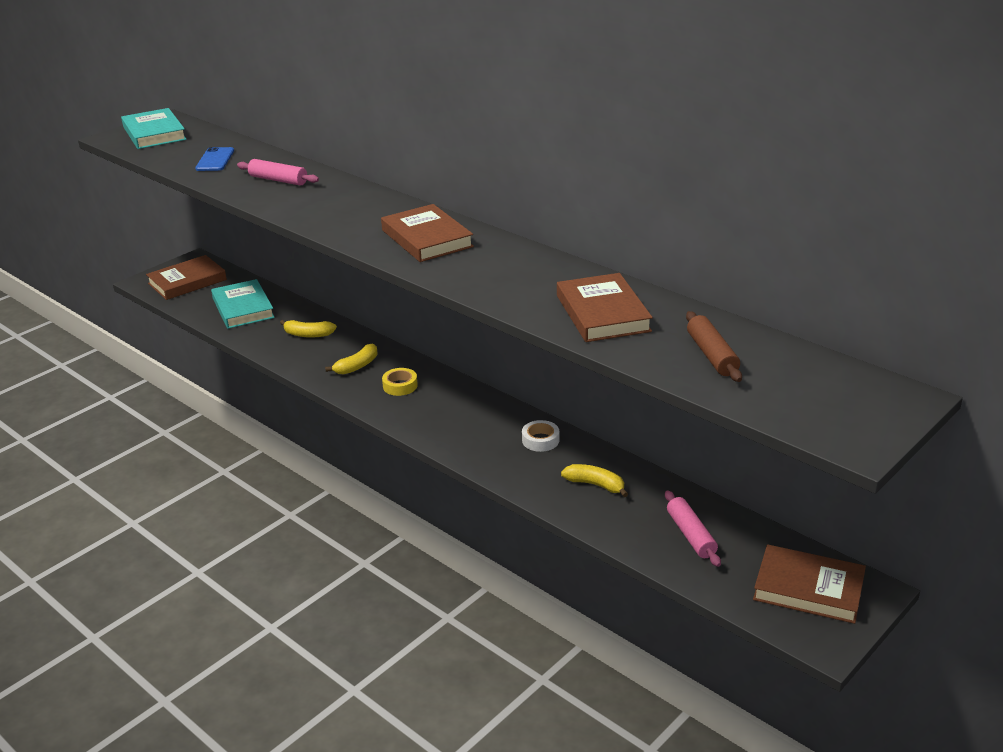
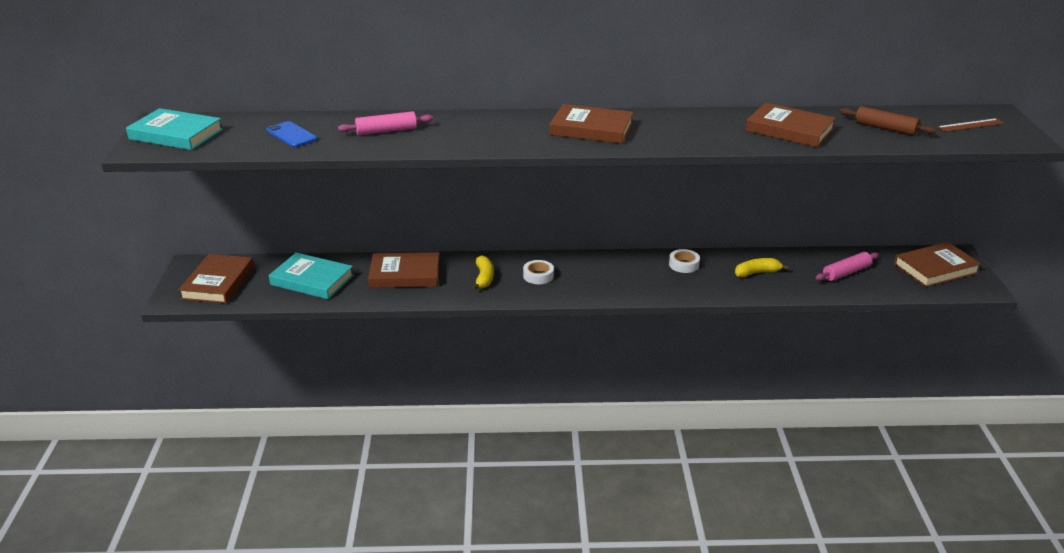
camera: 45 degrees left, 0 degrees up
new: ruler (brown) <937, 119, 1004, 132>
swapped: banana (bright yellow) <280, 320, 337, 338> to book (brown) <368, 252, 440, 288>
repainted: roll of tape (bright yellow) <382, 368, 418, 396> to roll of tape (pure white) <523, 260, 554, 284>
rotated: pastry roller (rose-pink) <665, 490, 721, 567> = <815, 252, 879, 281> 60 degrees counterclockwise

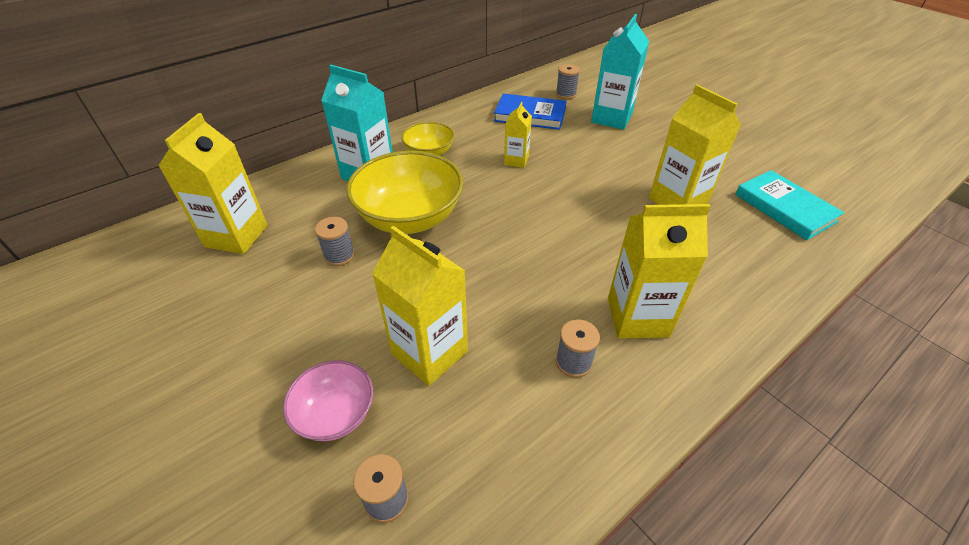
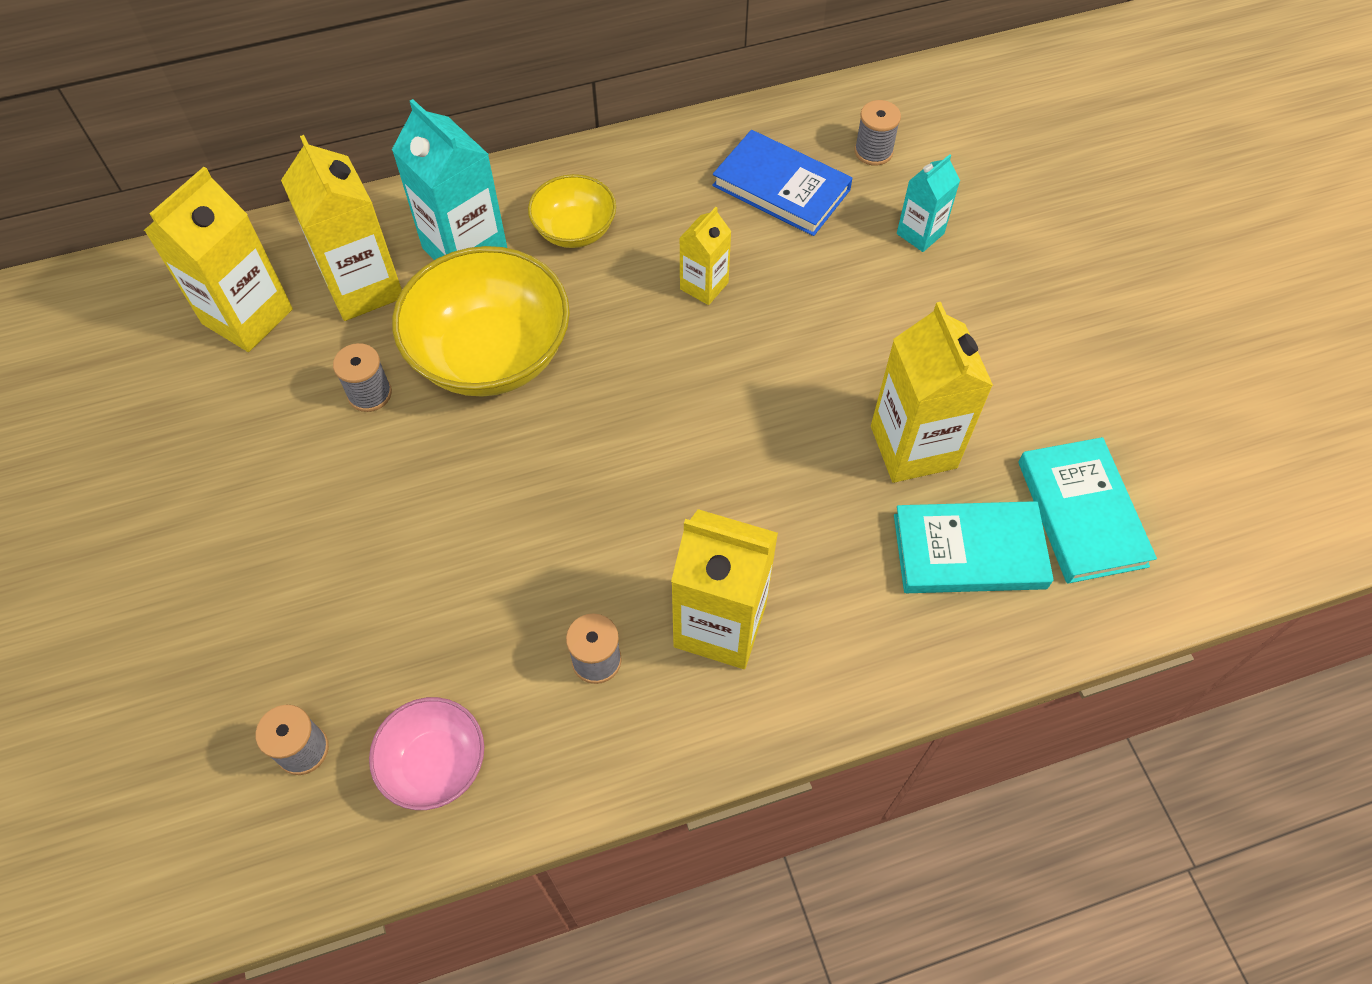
camera: 20 degrees right, 15 degrees up
new: book (turquoise) <894, 501, 1054, 593>
shifted: juice carton (bright yellow) <372, 226, 468, 386> to <281, 135, 402, 321>; bowl (rose-pink) <283, 360, 373, 441> to <369, 697, 484, 810>
scaled: juice carton (turquoise) <591, 14, 649, 130> = <897, 154, 960, 252> x0.56

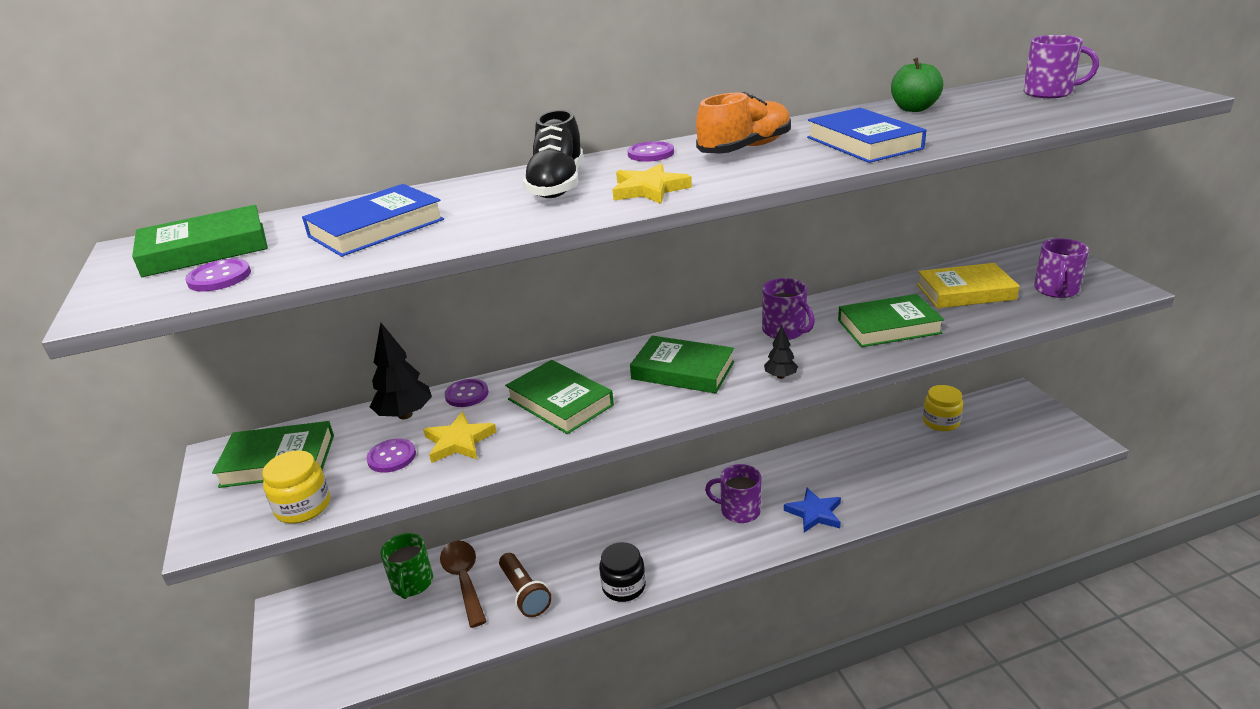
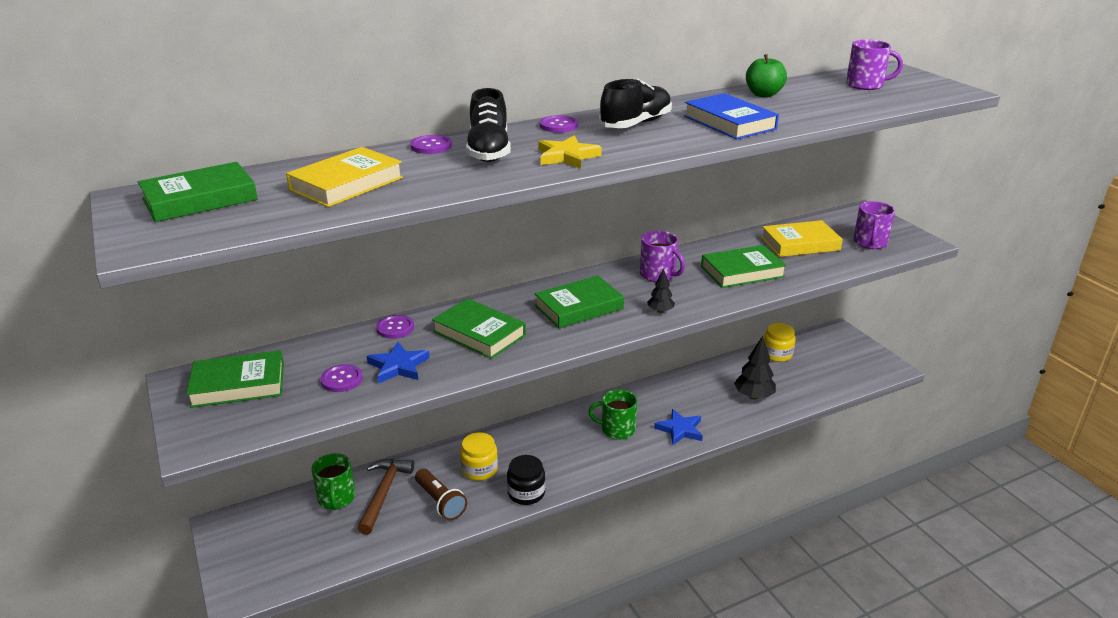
camera: 10 degrees left, 0 degrees up
shifted: sewing button (violet) <185, 259, 251, 291> to <410, 135, 452, 154>; toy tree (jet-black) <370, 323, 432, 419> to <734, 336, 776, 400>; jar (bright yellow) <262, 450, 330, 524> to <460, 432, 498, 481>
swapped: teaspoon (brown) <440, 540, 487, 628> to hammer (brown) <357, 459, 414, 535>
repainted: sneaker (bright orange) <696, 92, 791, 154> to sneaker (jet-black) <599, 79, 672, 128>; book (blue) <302, 184, 444, 257> to book (bright yellow) <286, 147, 403, 207>; star (bright yellow) <423, 412, 497, 463> to star (blue) <367, 342, 430, 383>; mug (violet) <705, 464, 761, 523> to mug (green) <588, 389, 637, 440>
rotated: book (green) <630, 336, 734, 394> = <534, 275, 624, 328> 45 degrees counterclockwise

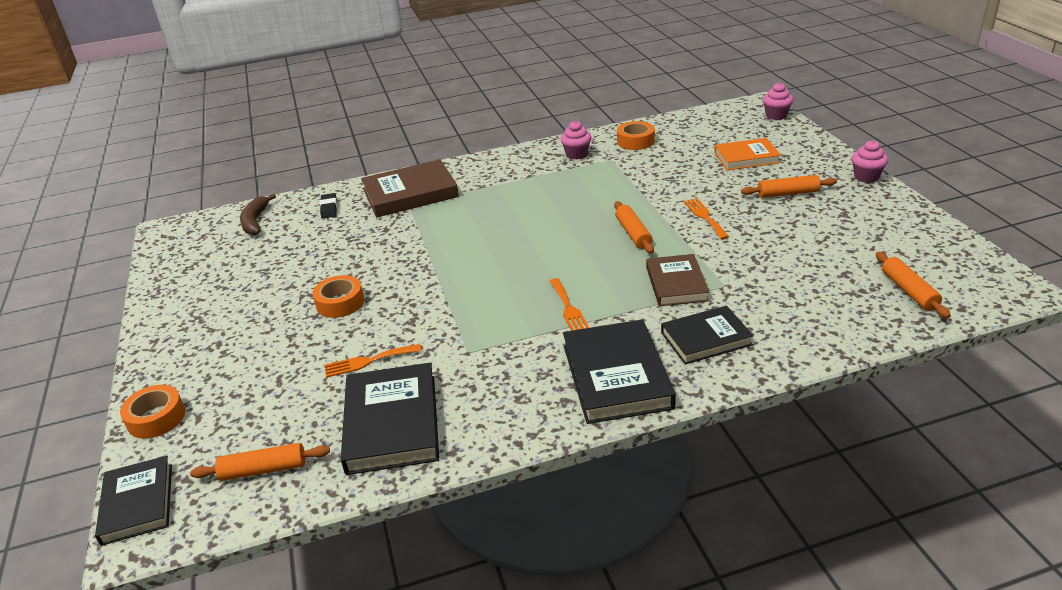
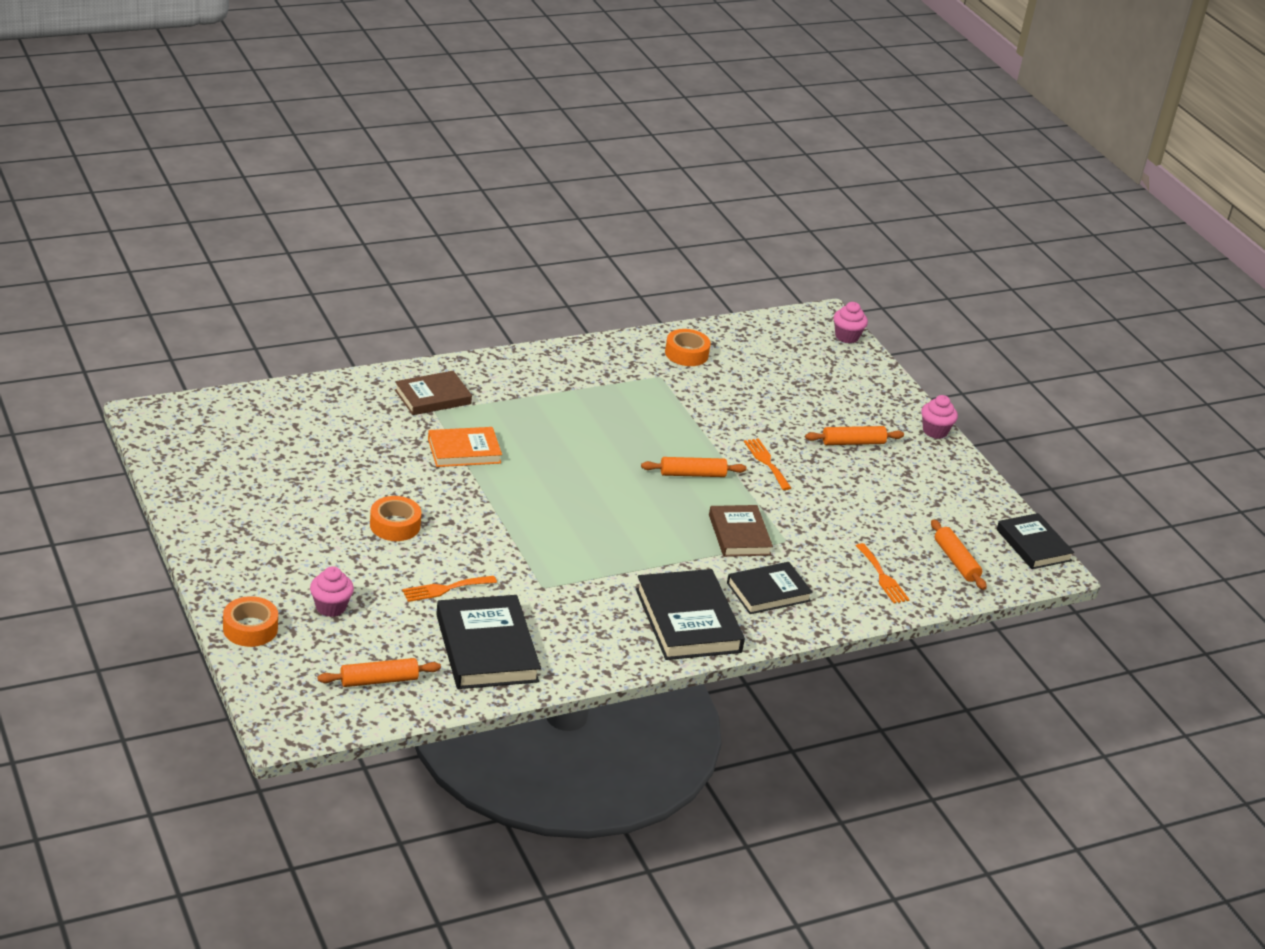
camera: 15 degrees left, 0 degrees up
gone: banana (brown) <240, 193, 276, 235>; gum eraser (jet-black) <320, 193, 337, 219>
shifted: fairy cake (rose-pink) <560, 121, 592, 159> to <310, 566, 354, 617>; book (bright orange) <714, 138, 781, 170> to <428, 427, 502, 467>; table fork (bright orange) <549, 278, 589, 331> to <856, 543, 910, 604>; book (jet-black) <95, 456, 172, 546> to <997, 513, 1074, 569>
rotated: pastry roller (bright orange) <614, 201, 654, 254> = <641, 457, 747, 477> 75 degrees counterclockwise
scaled: book (brown) <361, 159, 459, 217> = <395, 371, 472, 415> x0.65

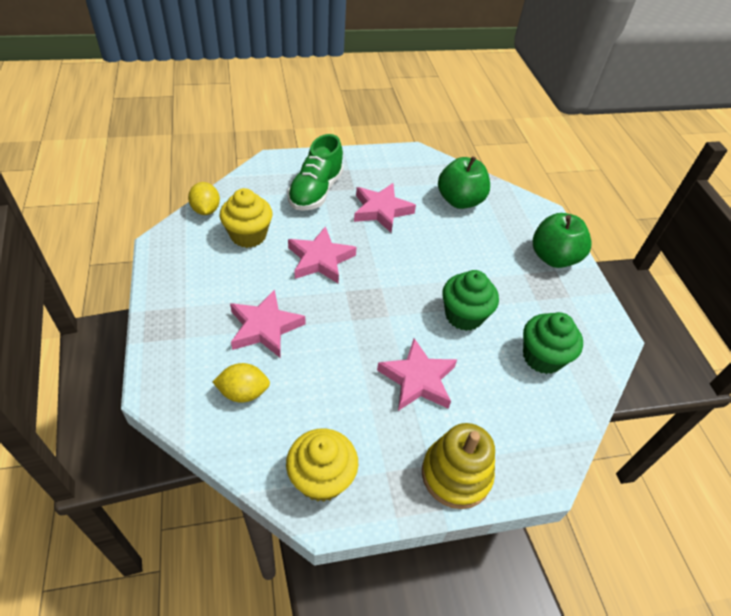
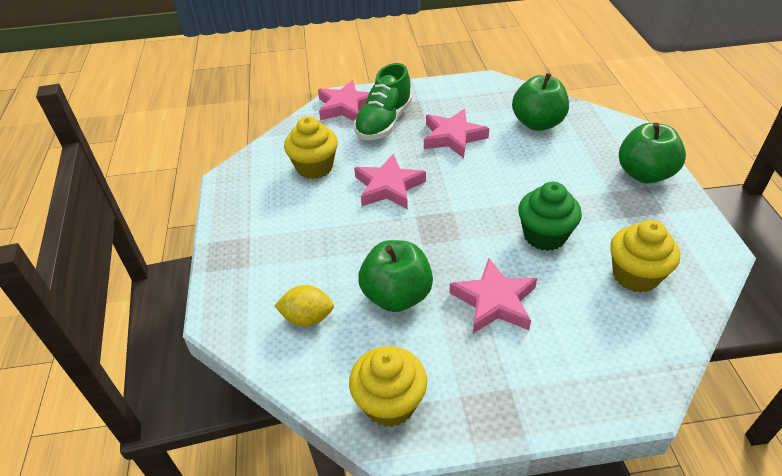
camera: 10 degrees right, 5 degrees down
gone: toy lemon (bright yellow) <188, 182, 220, 215>; stacking toy (bright yellow) <422, 423, 495, 509>
new: toy apple (green) <358, 240, 433, 312>
shifted: star (rose-pink) <230, 289, 305, 357> to <318, 80, 370, 121>
repainted: fairy cake (green) <523, 312, 583, 374> to fairy cake (bright yellow) <610, 220, 680, 293>

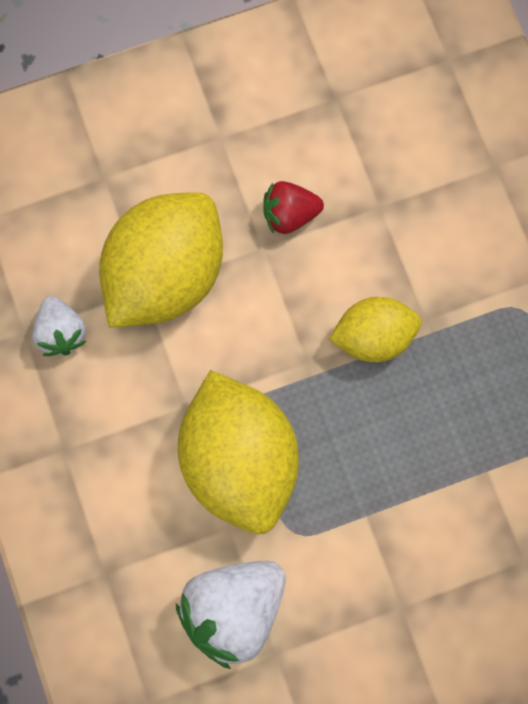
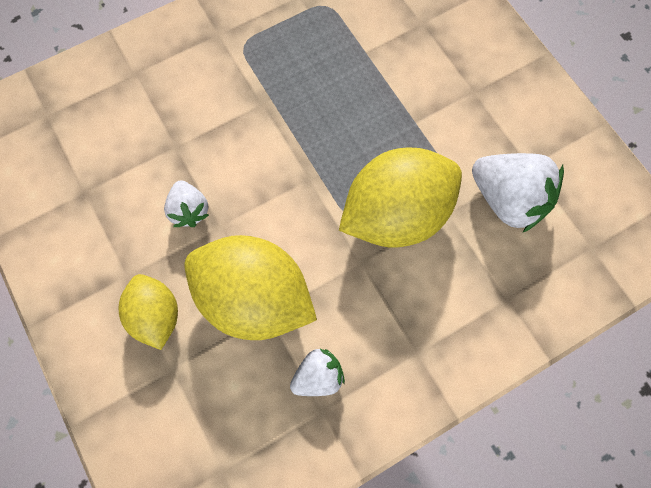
camera: 100 degrees left, 5 degrees down
shifted: toy lemon (bright yellow) <329, 297, 422, 362> to <119, 274, 178, 350>
repainted: strawberry (scarlet) <263, 181, 324, 234> to strawberry (pure white) <164, 180, 209, 227>

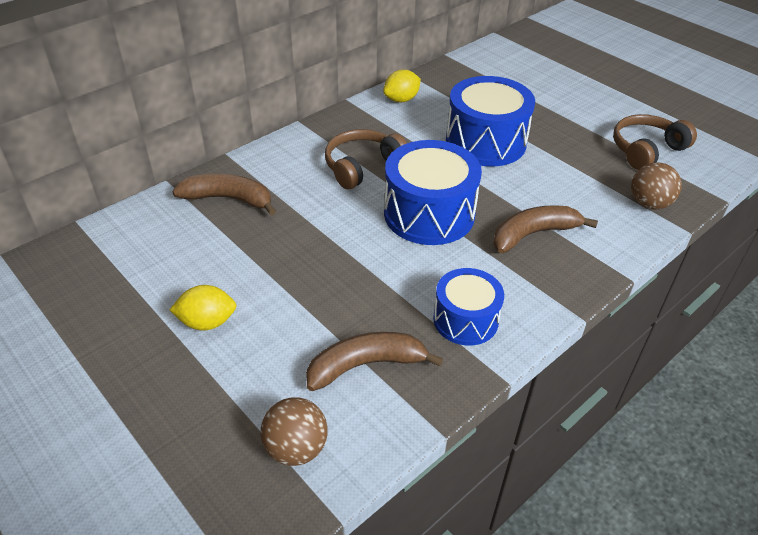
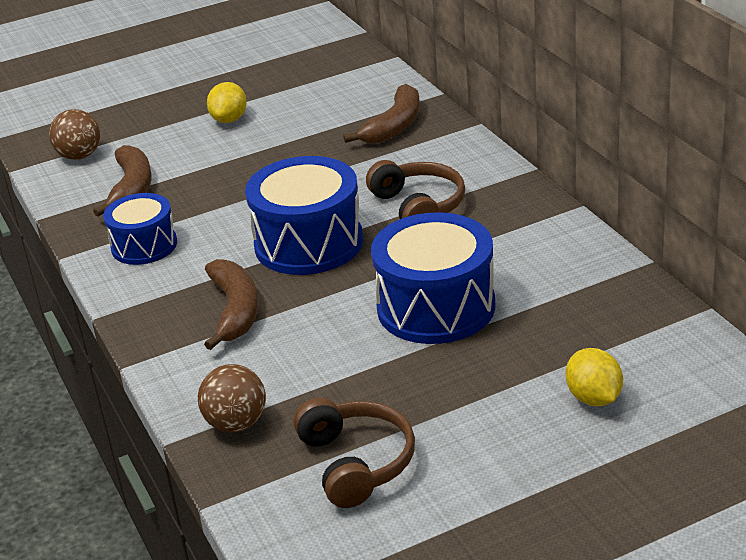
camera: 110 degrees right, 10 degrees down
shifted: toy lemon (bright yellow) <383, 70, 421, 102> to <566, 348, 623, 406>

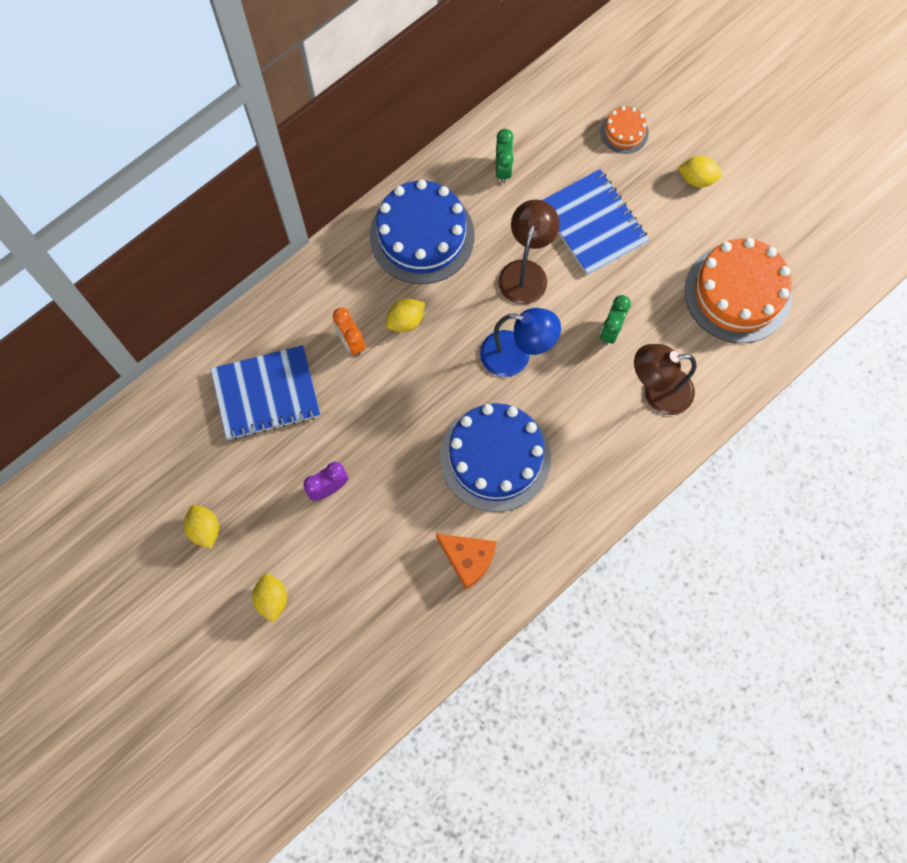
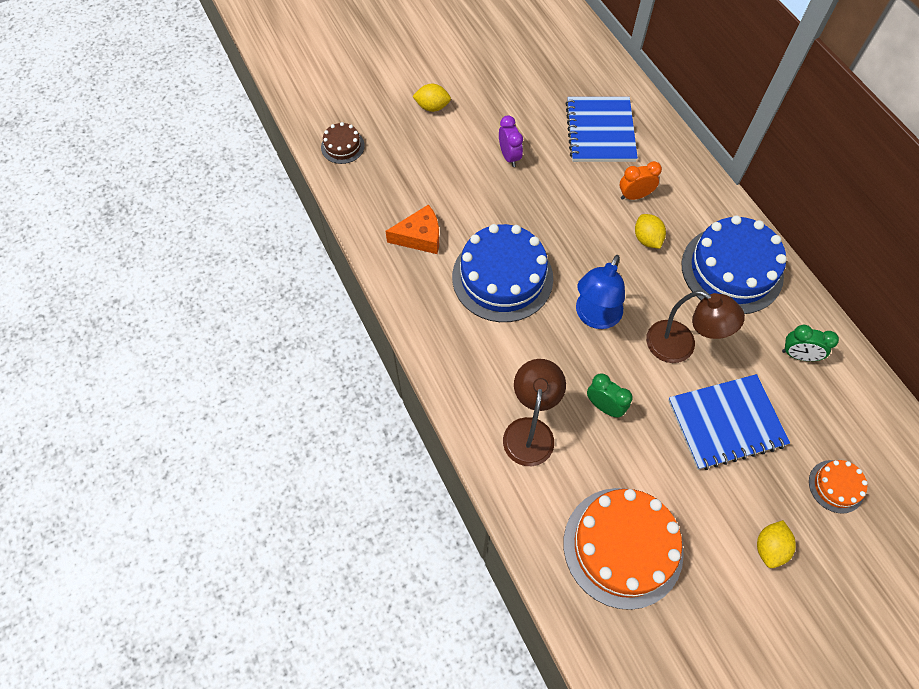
camera: 105 degrees right, 10 degrees down
gone: toy lemon (bright yellow) <184, 505, 219, 549>
new: layer cake (brown) <321, 122, 365, 164>
rotated: piece of cheese (bright orange) <436, 534, 497, 590> = <385, 204, 439, 254> 150 degrees counterclockwise

